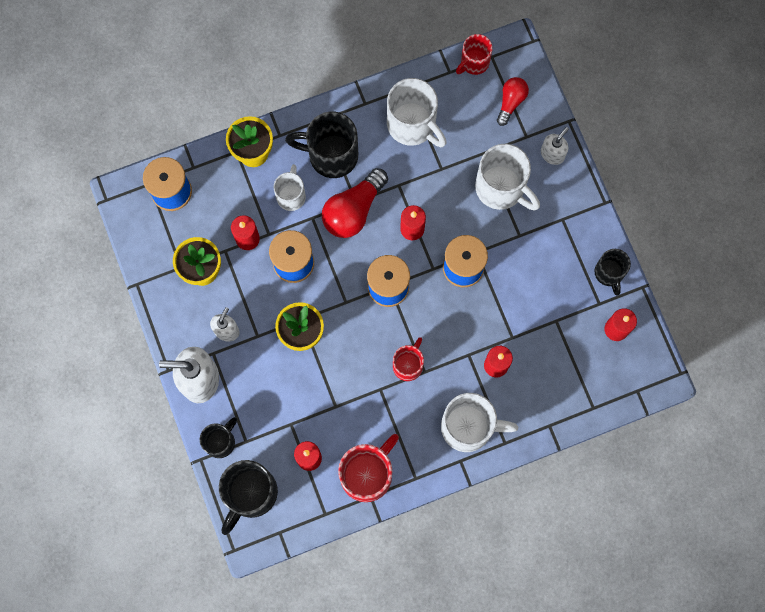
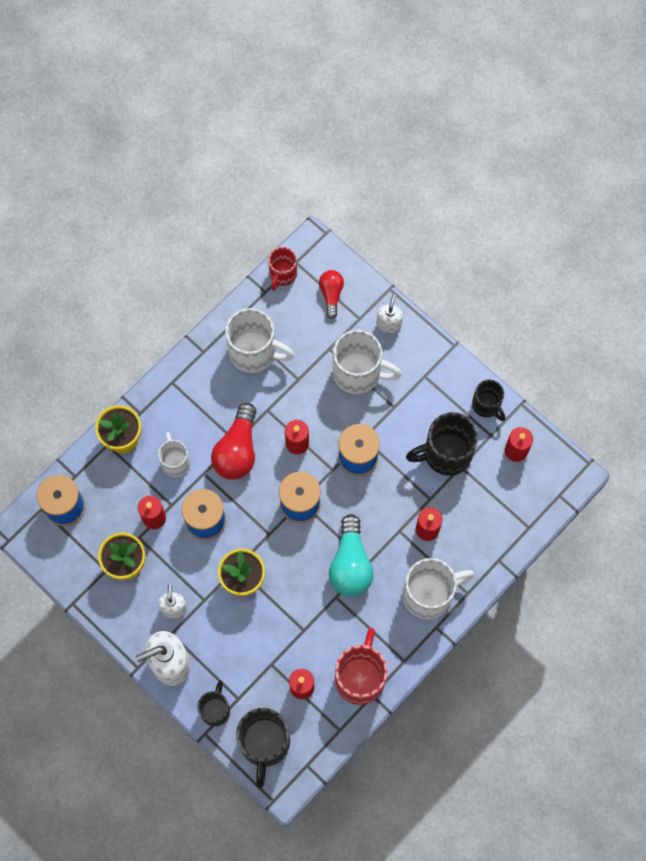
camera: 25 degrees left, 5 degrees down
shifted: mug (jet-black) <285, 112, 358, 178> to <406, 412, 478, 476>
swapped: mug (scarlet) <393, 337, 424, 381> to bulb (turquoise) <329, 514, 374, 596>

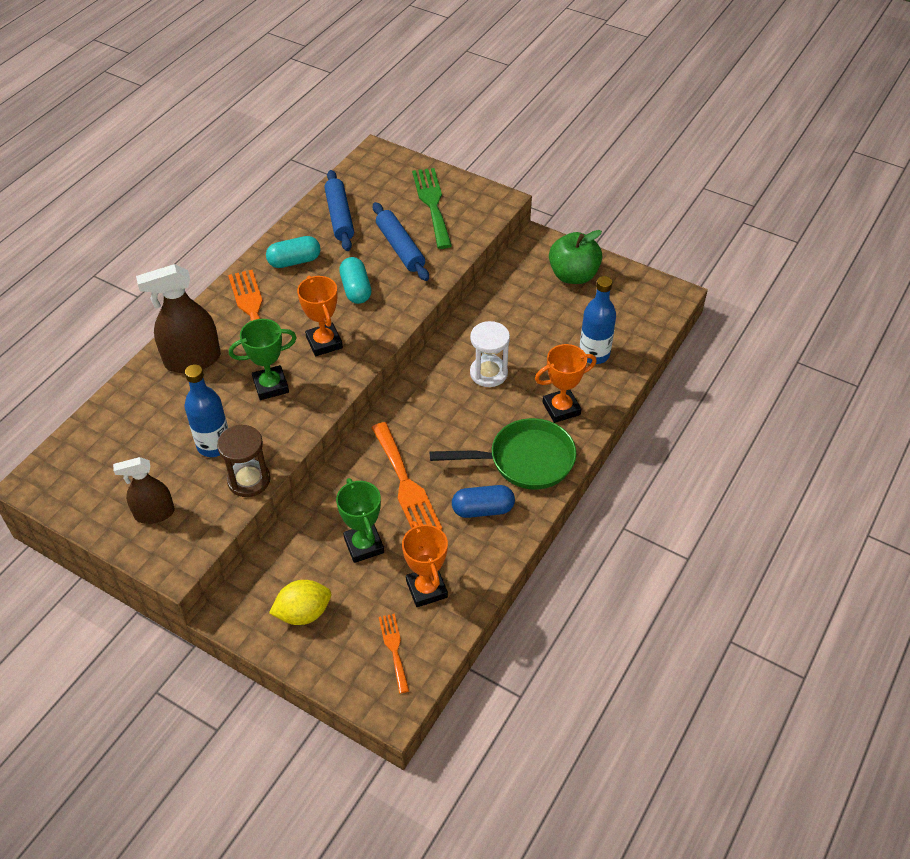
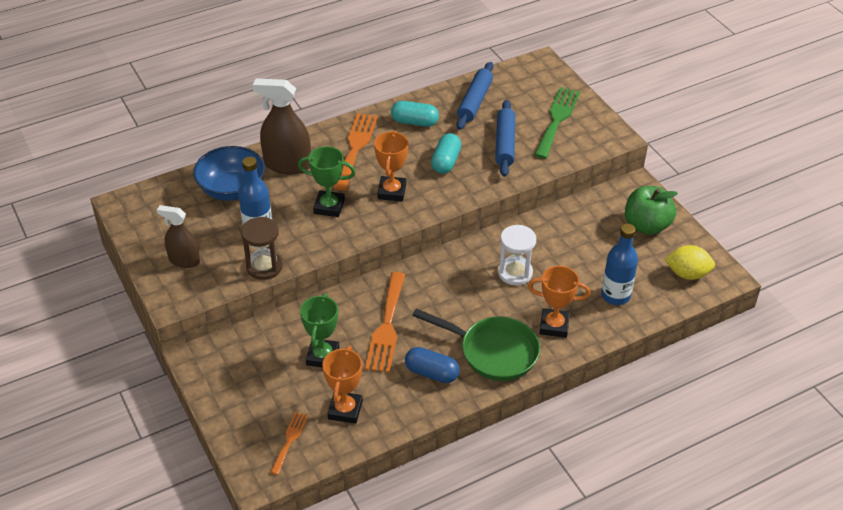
camera: 30 degrees right, 5 degrees down
new: bowl (blue) <193, 146, 265, 201>
shifted: toy lemon (bright yellow) <269, 580, 331, 625> to <664, 245, 715, 280>

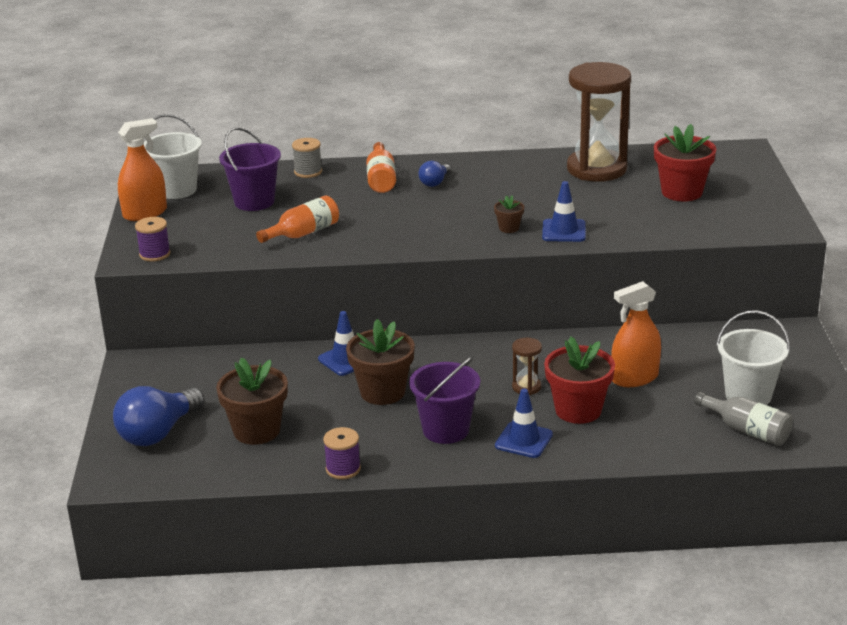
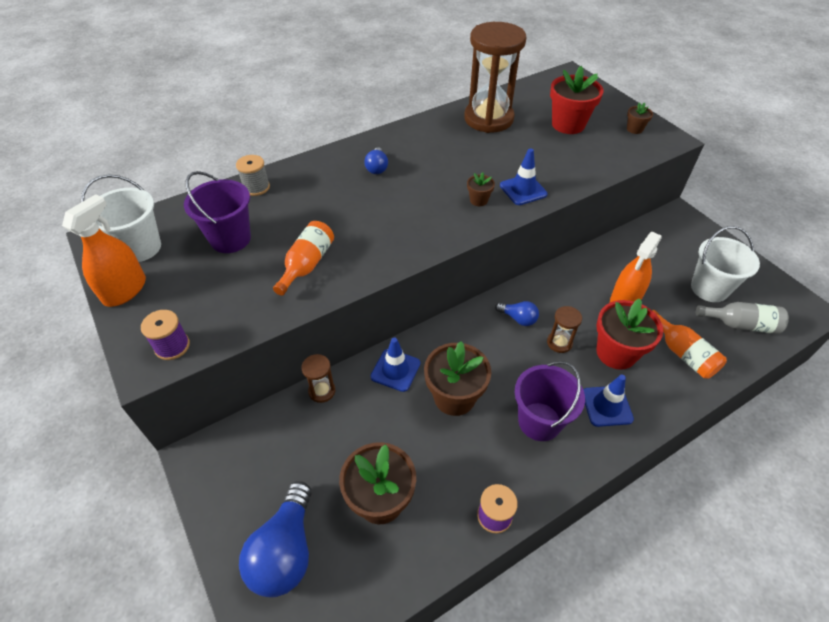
camera: 30 degrees left, 20 degrees up
new: plant pot (brown) <627, 102, 653, 134>; bulb (blue) <495, 301, 539, 326>; sand timer (brown) <301, 354, 335, 403>
shifted: drink bottle (bright orange) <366, 142, 396, 193> to <652, 310, 727, 379>

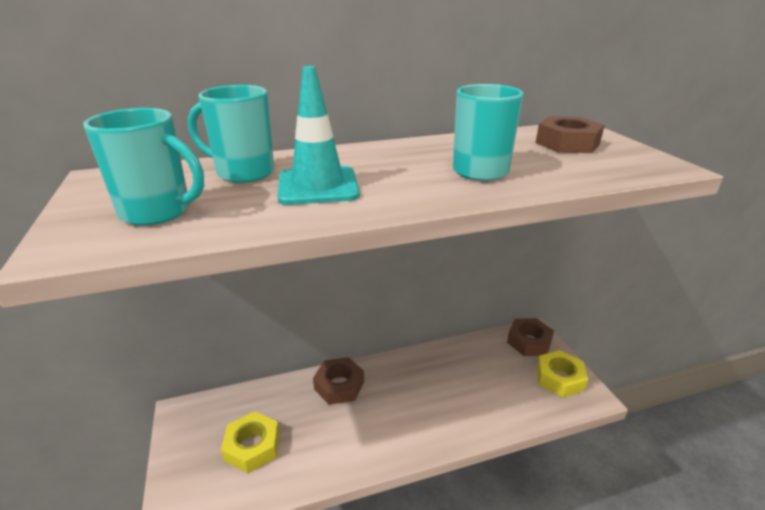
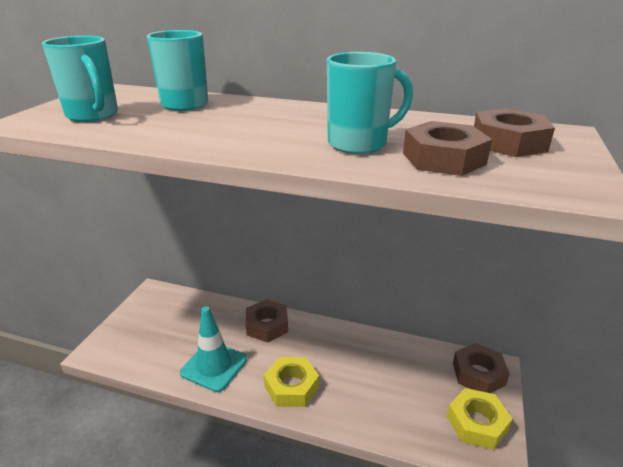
camera: 35 degrees right, 0 degrees up
new: hexagon nut (brown) <403, 121, 492, 176>
shifted: safety cone (turquoise) <278, 66, 360, 205> to <180, 306, 247, 392>; hexagon nut (bright yellow) <221, 411, 280, 473> to <264, 357, 319, 407>

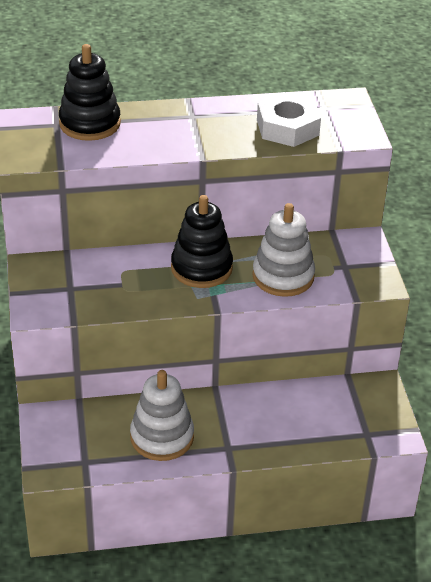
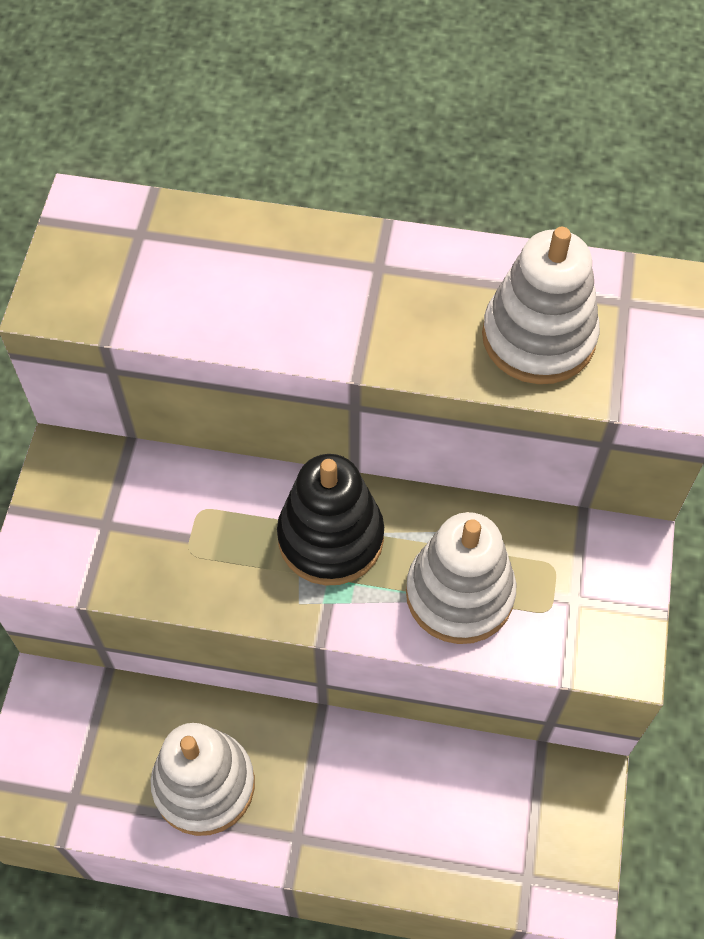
camera: 20 degrees right, 20 degrees up
gone: stacking toy (jet-black) <59, 44, 121, 141>
swapped: hexagon nut (pure white) <257, 92, 321, 147> to stacking toy (pure white) <482, 227, 600, 384>

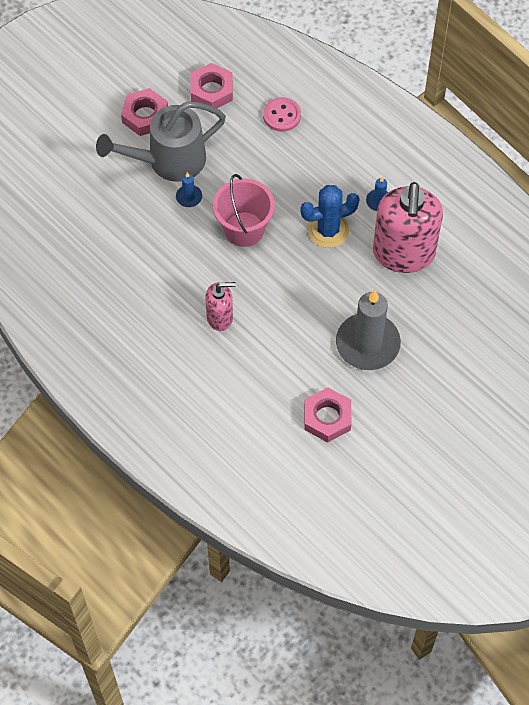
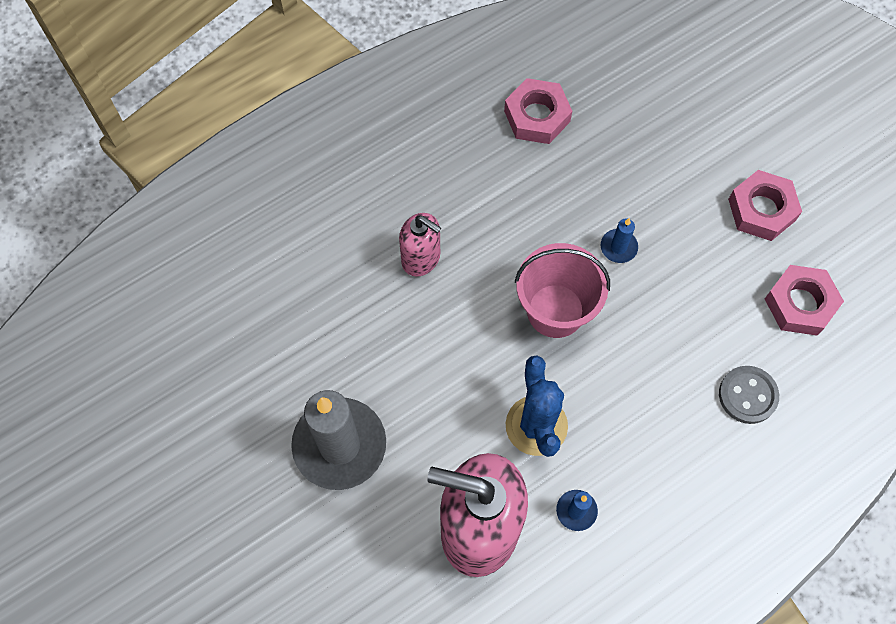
camera: 100 degrees right, 5 degrees up
gone: watering can (grey) <96, 101, 226, 182>
shifted: hexagon nut (rose-pink) <305, 388, 351, 442> to <504, 78, 572, 144>
repainted: sewing button (rose-pink) <263, 97, 301, 132> to sewing button (grey) <719, 366, 779, 424>
rotated: soap dispenser (rose-pink) <205, 282, 236, 331> = <399, 213, 441, 277> 60 degrees counterclockwise

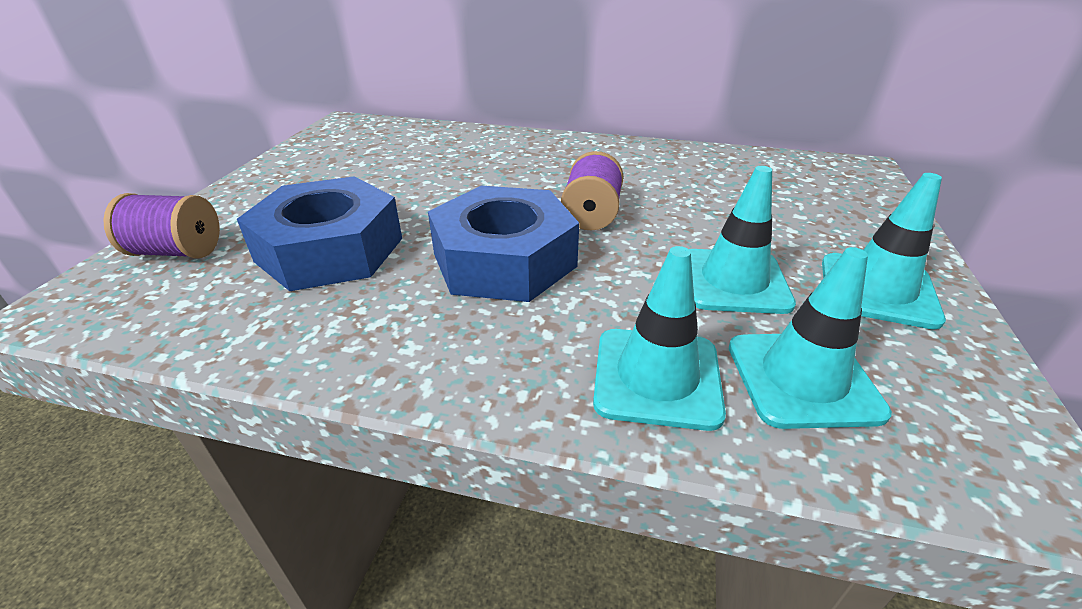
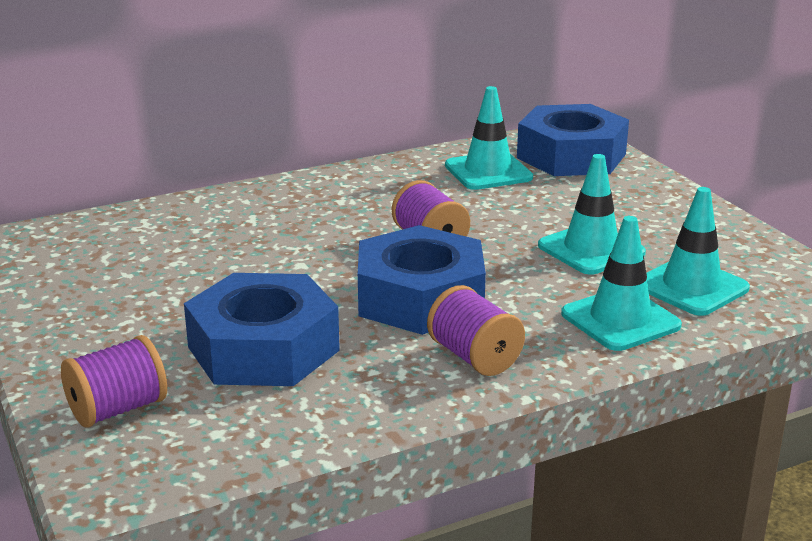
camera: 40 degrees left, 10 degrees down
new: hexagon nut (blue) <517, 104, 629, 176>; reel of thread (violet) <427, 285, 525, 376>
shifted: safety cone (turquoise) <822, 173, 946, 329> to <445, 86, 533, 190>

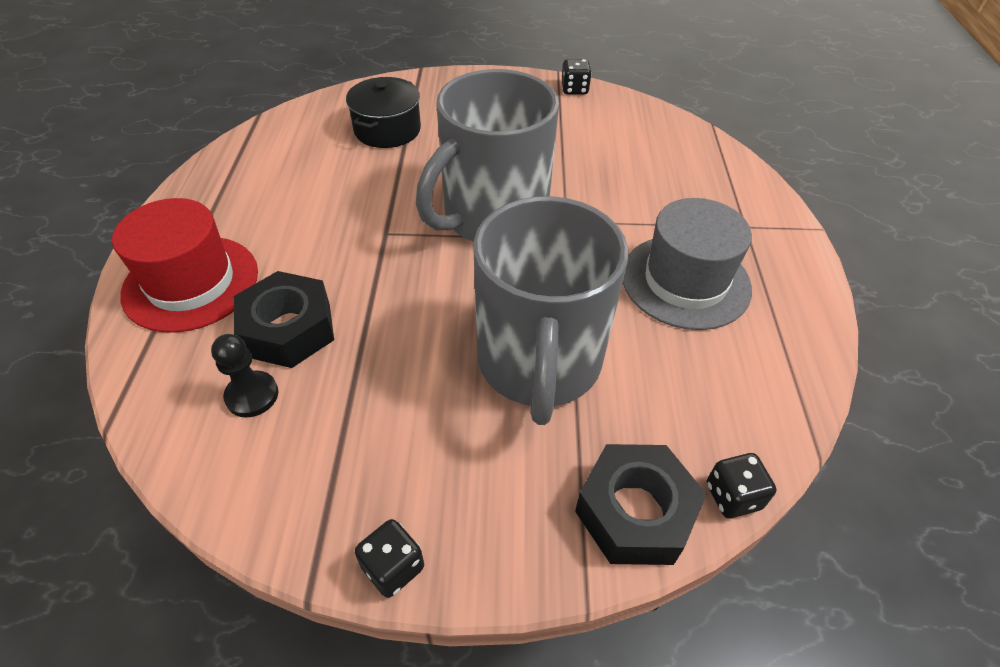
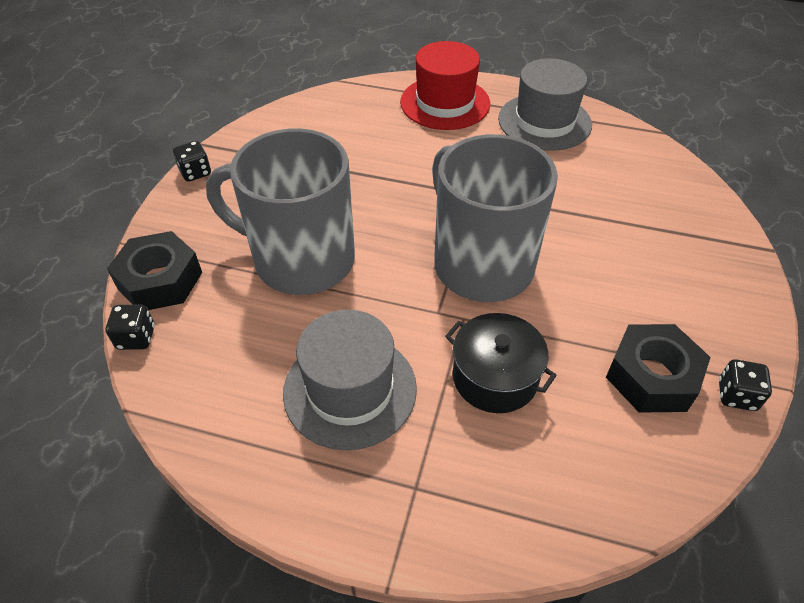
camera: 105 degrees right, 0 degrees up
gone: chess pawn (jet-black) <211, 334, 278, 417>
new: top hat (grey) <498, 58, 592, 151>
shifted: cooking pot (jet-black) <346, 77, 421, 148> to <445, 313, 557, 413>; hexagon nut (jet-black) <234, 271, 334, 368> to <606, 324, 711, 413>

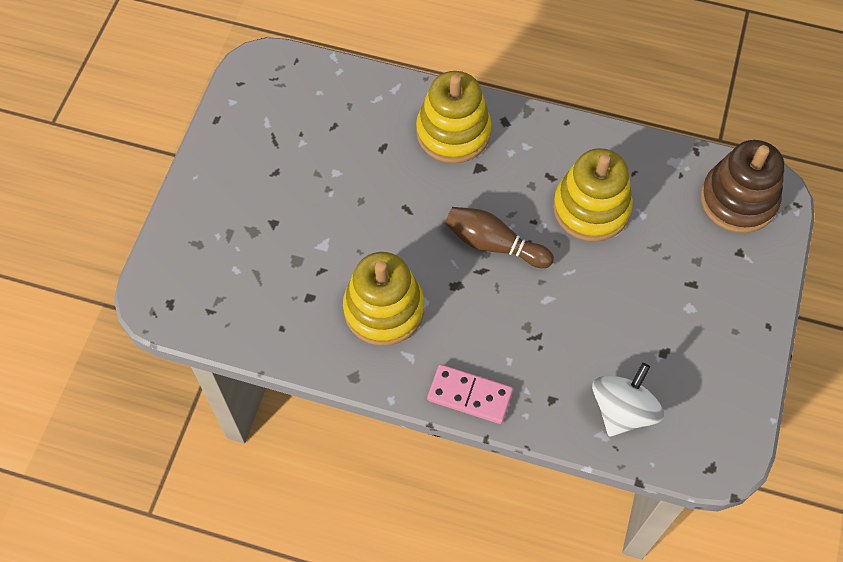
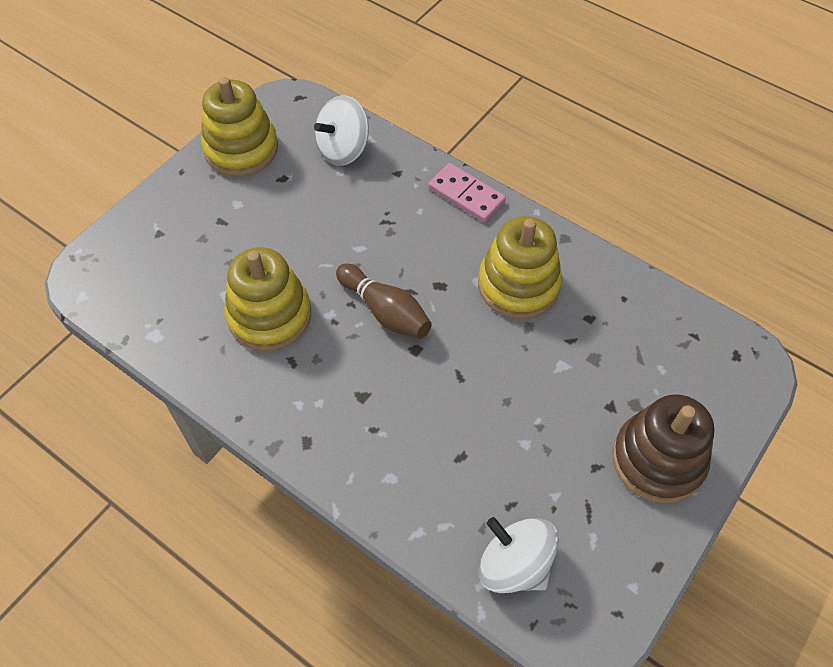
camera: 160 degrees left, 5 degrees down
new: spinning top (pure white) <479, 517, 559, 593>
shifted: stacking toy (bright yellow) <416, 71, 492, 163> to <201, 77, 278, 176>; stacking toy (brown) <701, 140, 785, 233> to <612, 394, 715, 504>

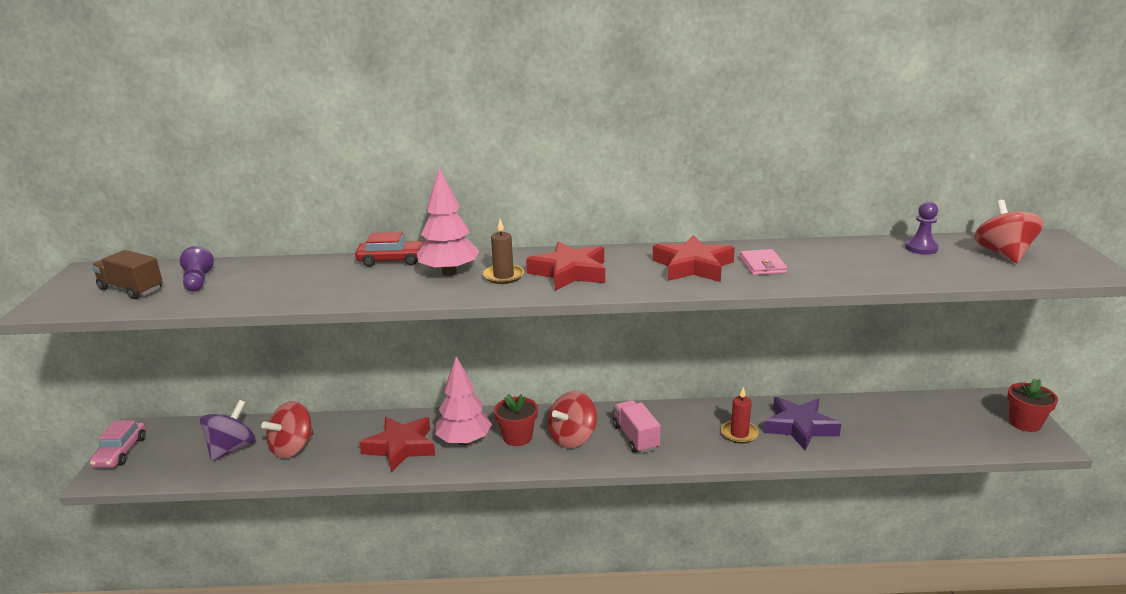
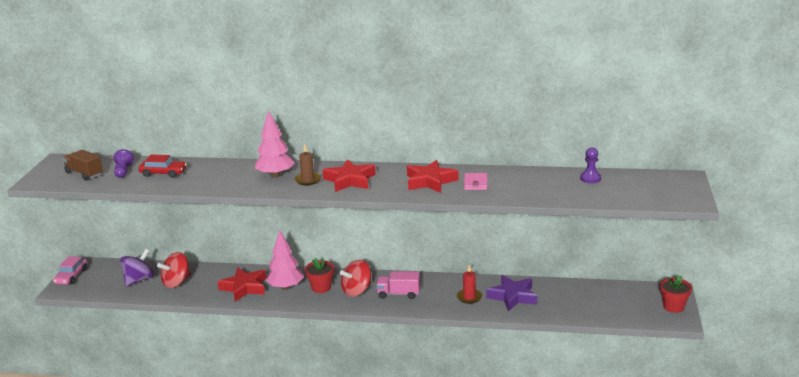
camera: 10 degrees right, 0 degrees up
gone: spinning top (scarlet) <974, 200, 1044, 263>
shifted: automobile (scarlet) <355, 232, 425, 267> to <138, 155, 187, 178>
rotated: toy truck (rose-pink) <613, 400, 661, 453> = <376, 271, 420, 299> 75 degrees counterclockwise

